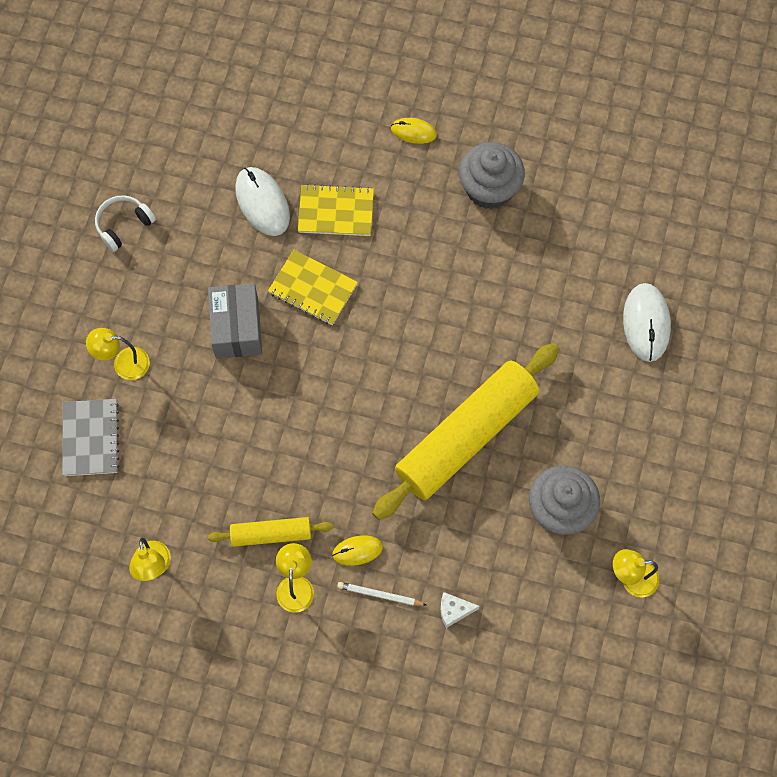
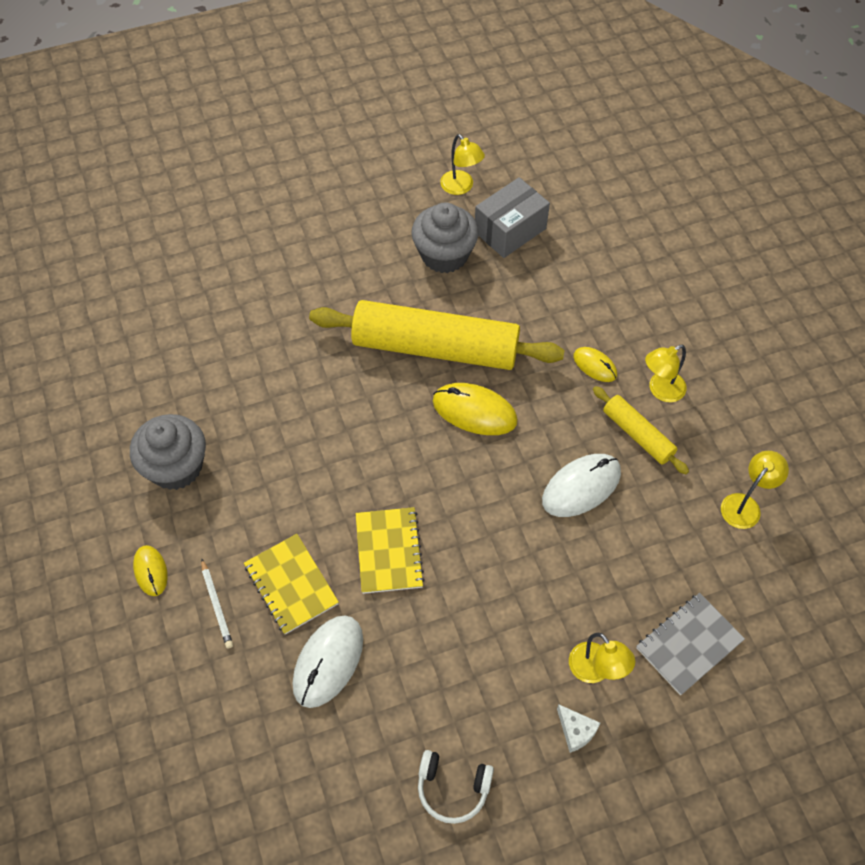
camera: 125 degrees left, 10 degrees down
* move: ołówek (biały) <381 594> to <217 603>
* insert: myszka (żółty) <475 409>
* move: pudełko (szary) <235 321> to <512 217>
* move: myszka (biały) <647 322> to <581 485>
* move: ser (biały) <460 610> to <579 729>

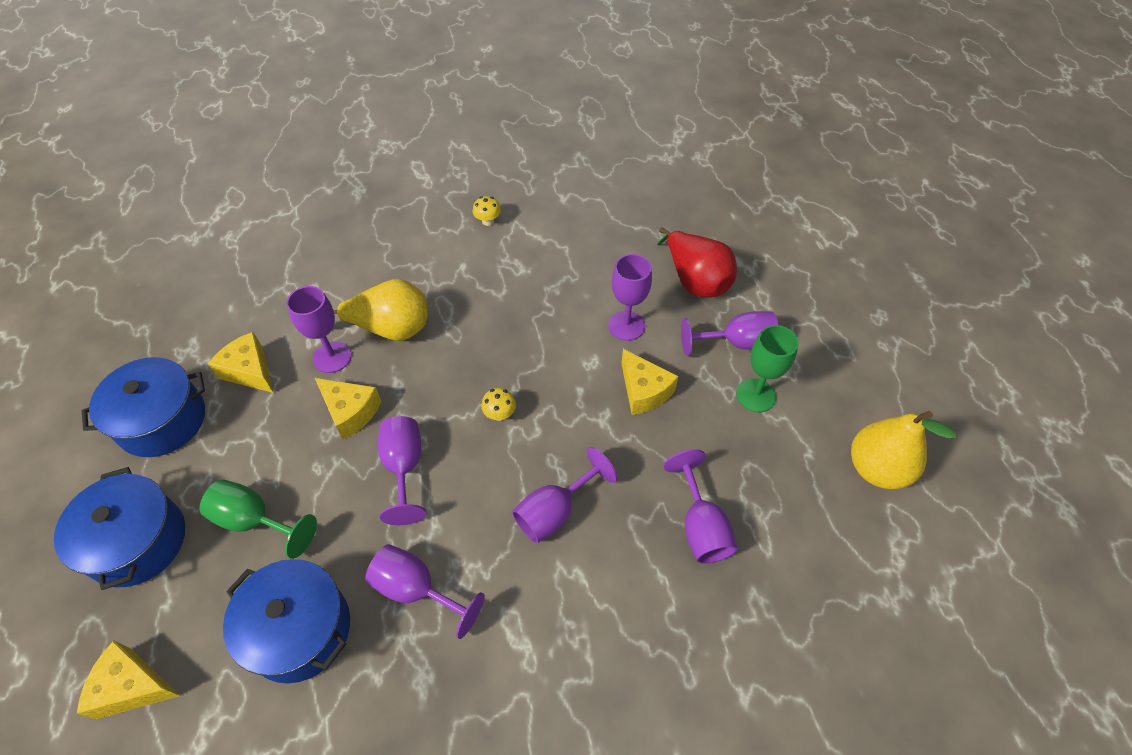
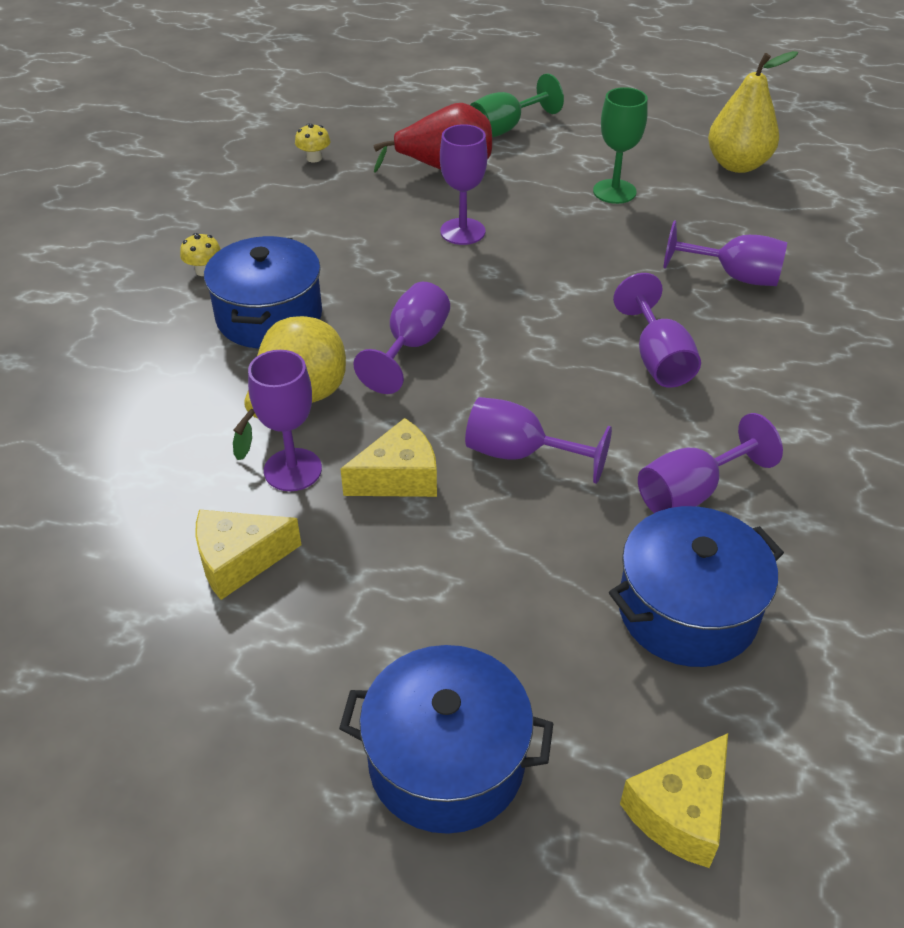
camera: 60 degrees left, 10 degrees down
* move: garnek (niebieski) <143 407> to <263 292>
* move: grzyb (żółty) <498 404> to <312 143>
* move: kielich (fioletowy) <729 333> to <401 338>
* move: kielich (zielony) <258 519> to <517 105>
* delete: ser (żółty) <649 382>

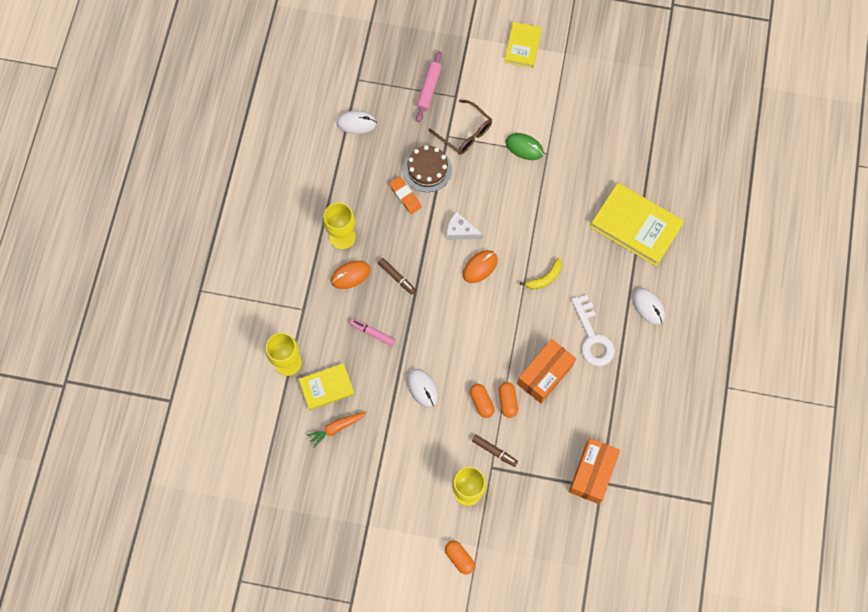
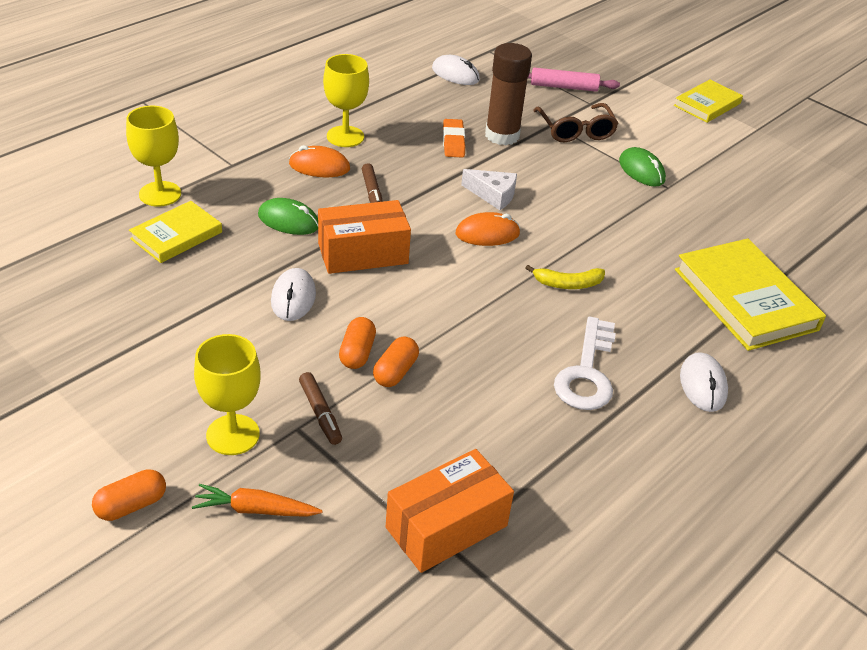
camera: 30 degrees right, 30 degrees down
* rotate: kapsułka (pomarańczowy) <460 557> = <129 495> 60 degrees clockwise
* rotate: książka (żółty) <326 386> = <175 232> 60 degrees counterclockwise
* move: marchewka (pomarańczowy) <337 430> to <257 500>
* replace: flamaster (różowy) <372 332> to myszka (zielony) <288 216>
* move: pudełko (pomarańczowy) <546 371> to <364 237>
* rotate: ser (biały) <465 225> = <489 189> 150 degrees clockwise
* replace: tort (brązowy) <427 168> to klej w sztyfcie (brązowy) <508 94>
* rotate: wałek do ciasta (różowy) <429 86> = <574 80> 45 degrees clockwise

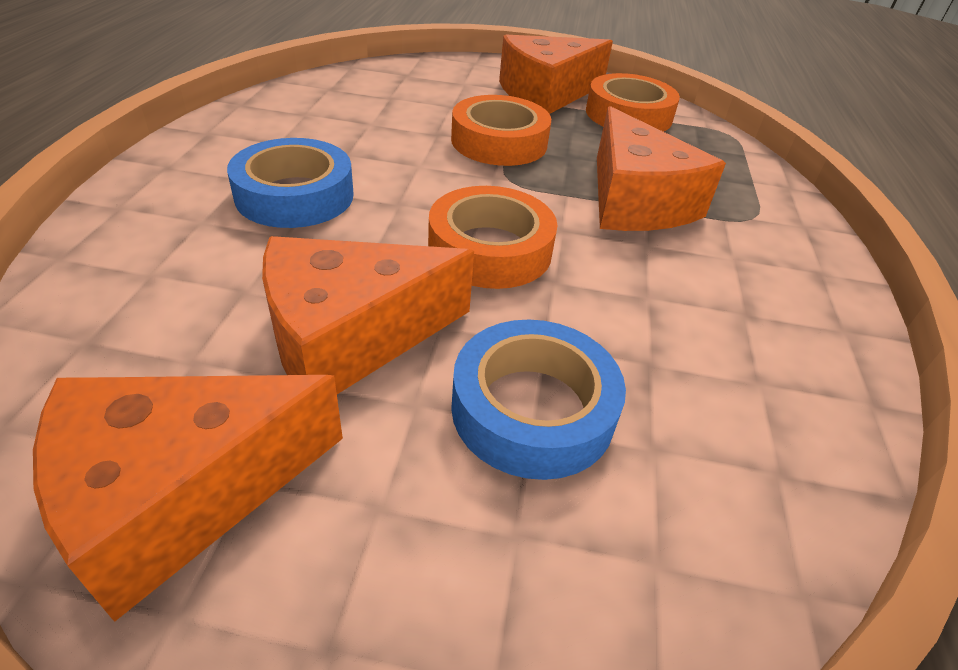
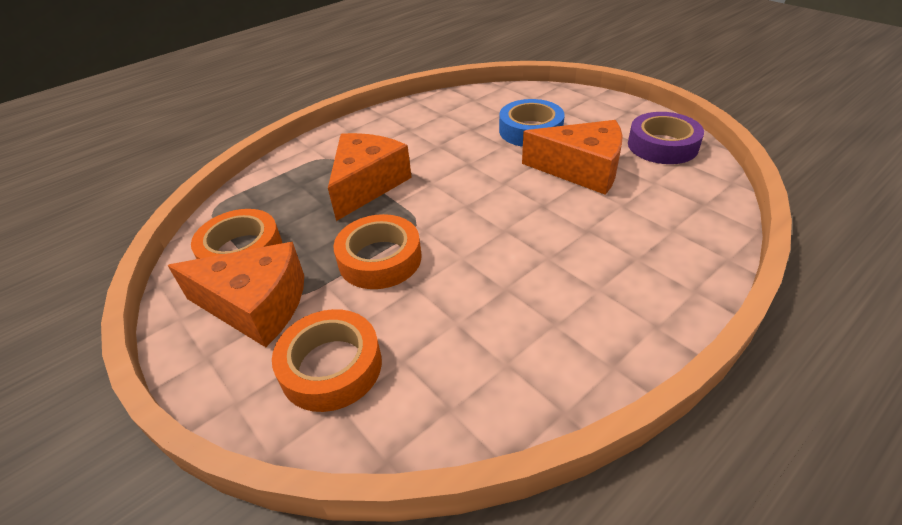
camera: 135 degrees left, 0 degrees up
* move: taśma klejąca (pomarańczowy) <493 237> to <327 360>
* replace: ser (pomarańczowy) <188 498> to taśma klejąca (fioletowy) <666 138>
* delete: taśma klejąca (niebieski) <290 183>

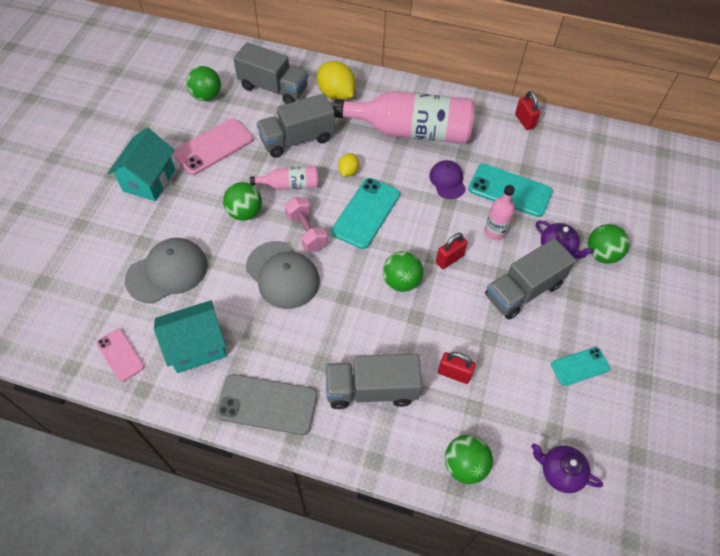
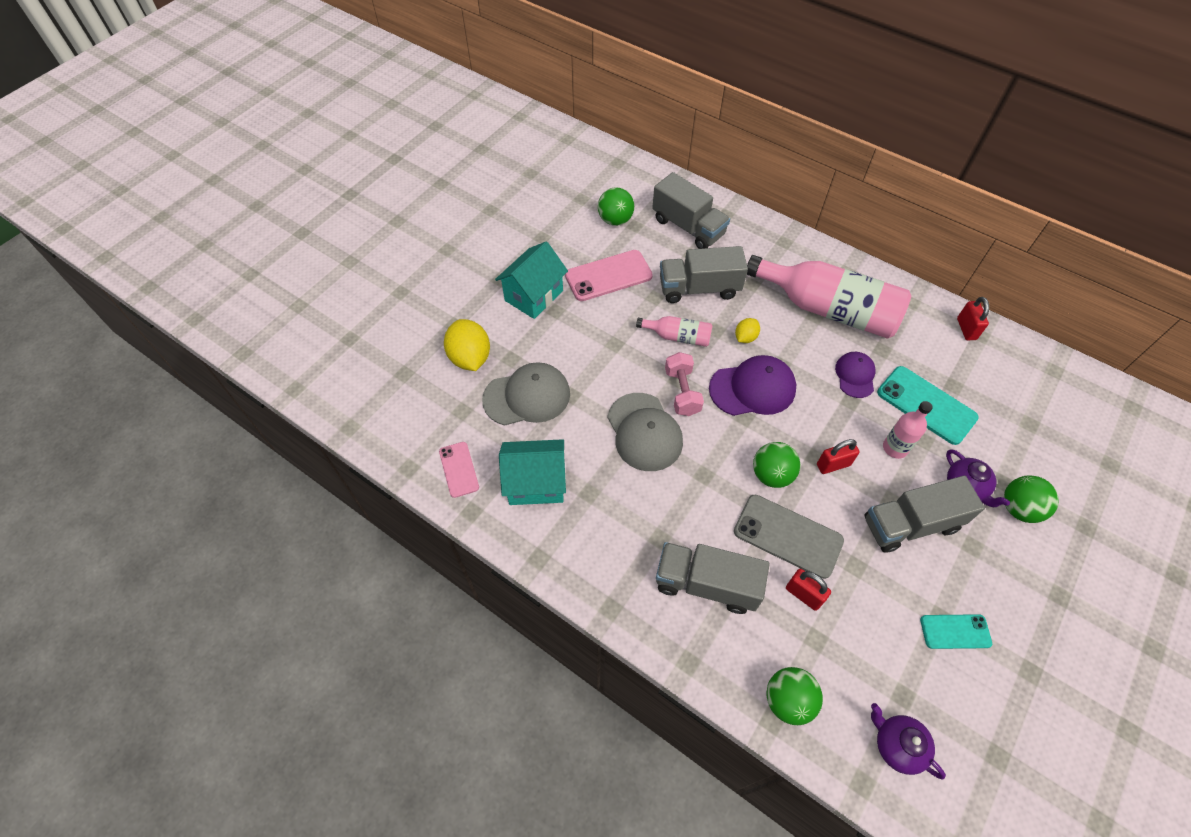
camera: 20 degrees right, 0 degrees up
* move: cytryna (żółty) <336 80> to <467 345>
* replace: telefon (turkusowy) <365 213> to czapka (fioletowy) <752 385>
* move: telefon (szary) <267 404> to <789 537>
* delete: piłka (zielony) <242 201>

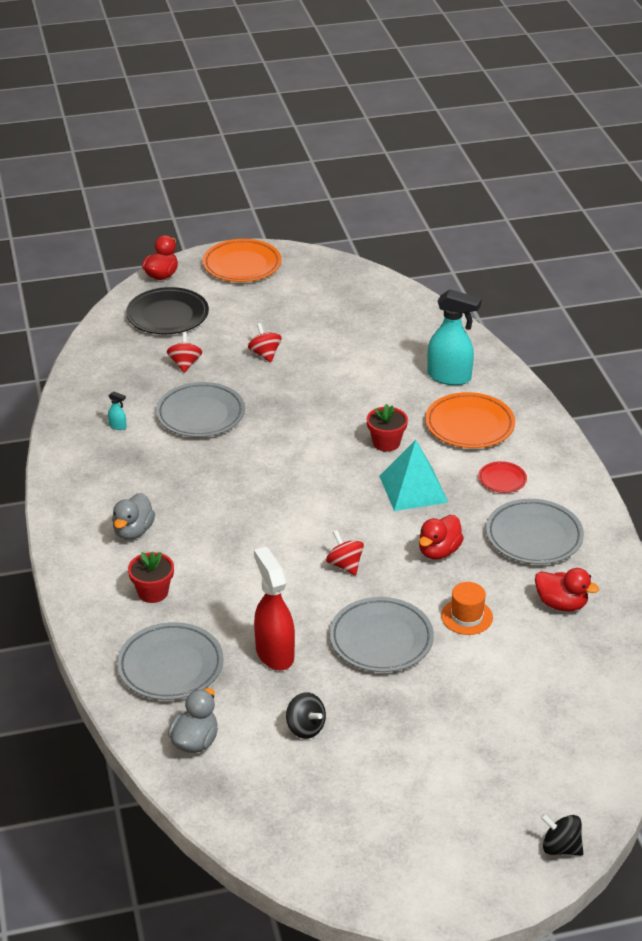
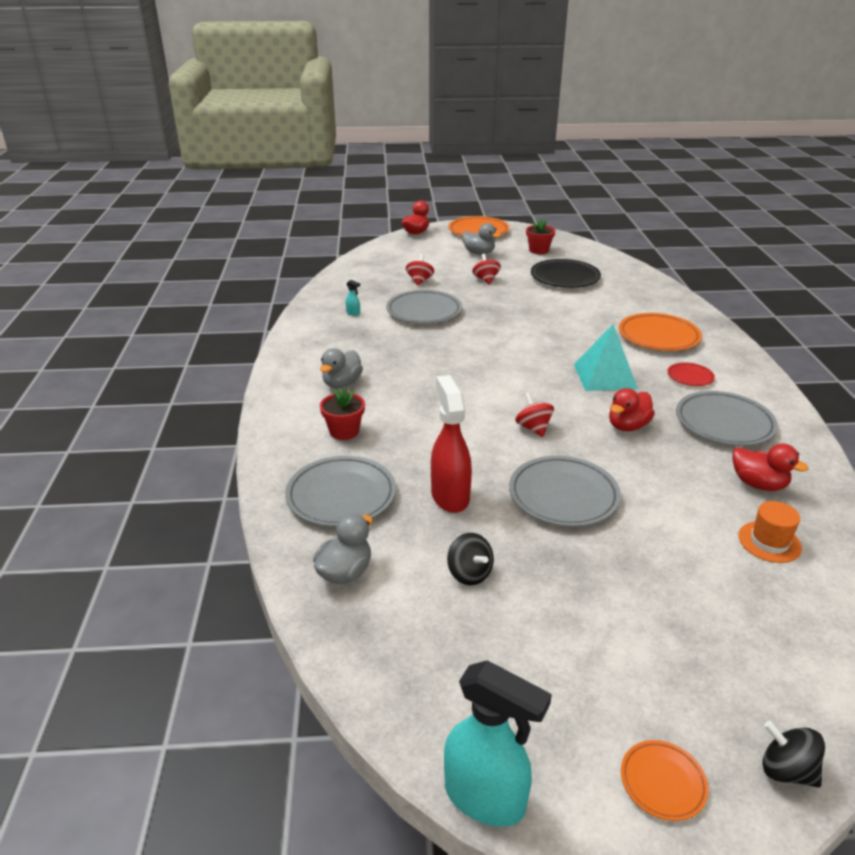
camera: 10 degrees right, 5 degrees down
* move: spryskiwacz (turkusowy) <454 337> to <498 743>
* insert: kaczka (szary) <481 238>
* move: doniczka (czerwony) <387 427> to <540 236>
* move: talerz (czarny) <167 310> to <566 273>
* insert: talerz (pomarańczowy) <665 780>
* move: kapelusz (pomarańczowy) <467 608> to <770 532>

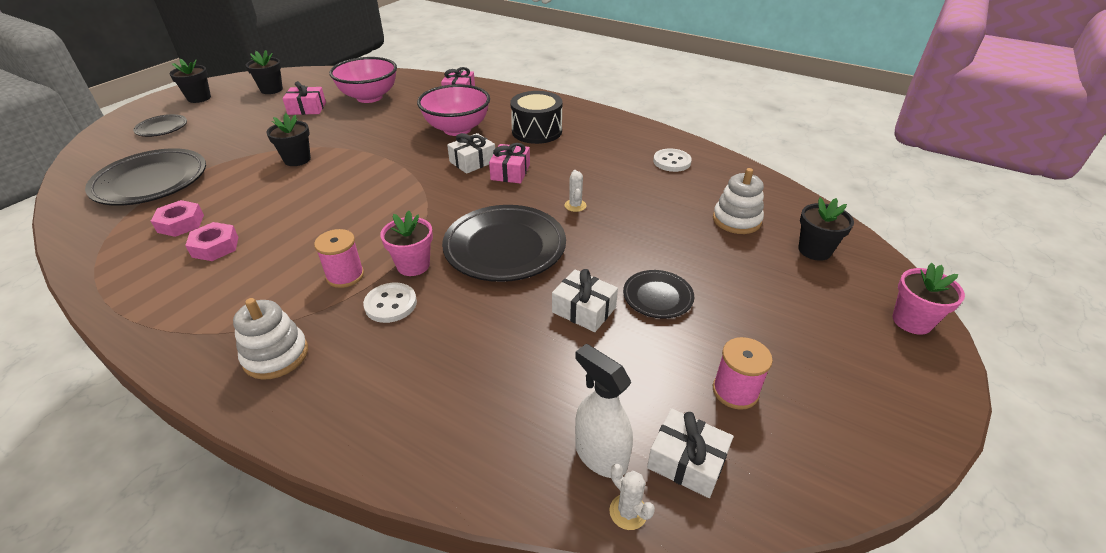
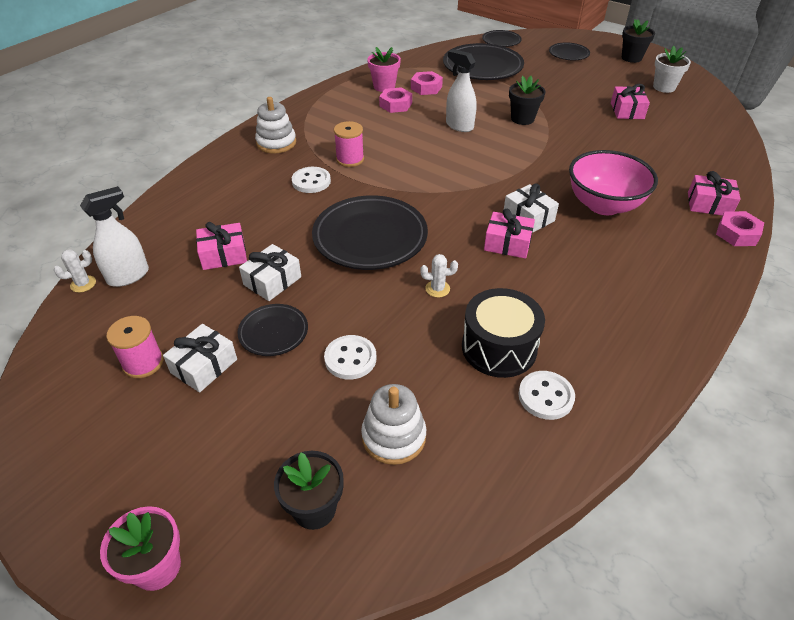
camera: 95 degrees right, 5 degrees up
* move: prezent (biały) <690 453> to <200 358>
* insert: prezent (różowy) <221 246>
* insert: guzik (biały) <350 357>
* move: doniczka (różowy) <406 243> to <384 69>
* insert: spryskiwacz (biały) <461 90>
* move: bęben (czarny) <536 117> to <503 333>
* insert: talerz (czarny) <502 38>
* recolor: doniczka (czarny) <264 72> to doniczka (biały) <672 69>
* insert: nakrętka (różowy) <740 228>
* delete: miska (różowy) <363 80>

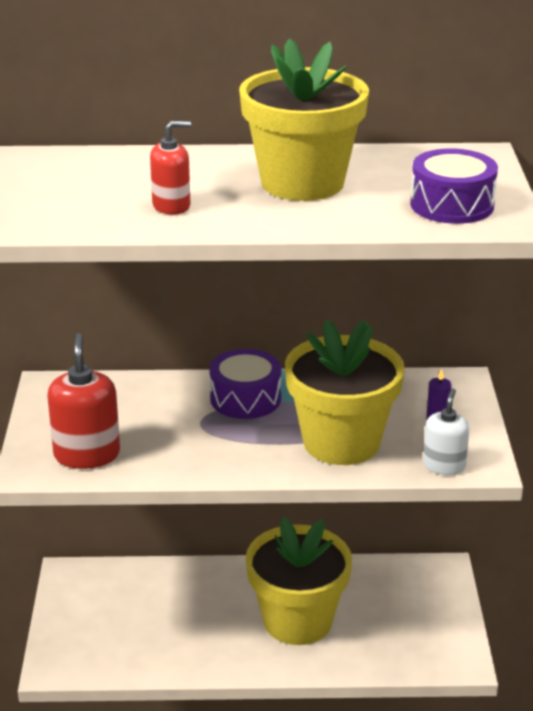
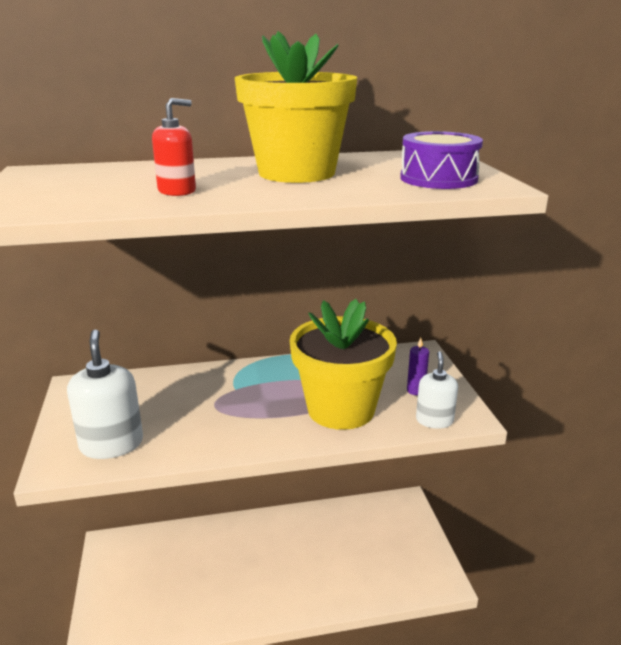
camera: 10 degrees left, 5 degrees down
* recolor: dozownik mydła (czerwony) <83 401> to dozownik mydła (biały) <105 394>
* delete: bęben (fioletowy) <245 384>
* delete: doniczka (żółty) <299 580>

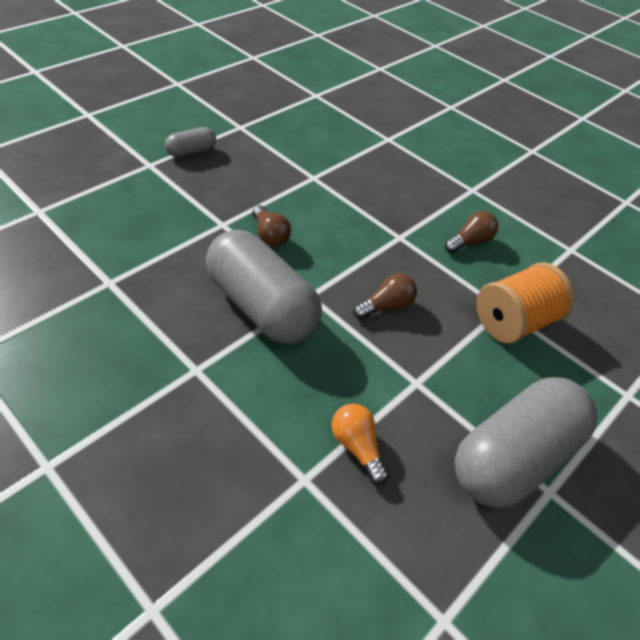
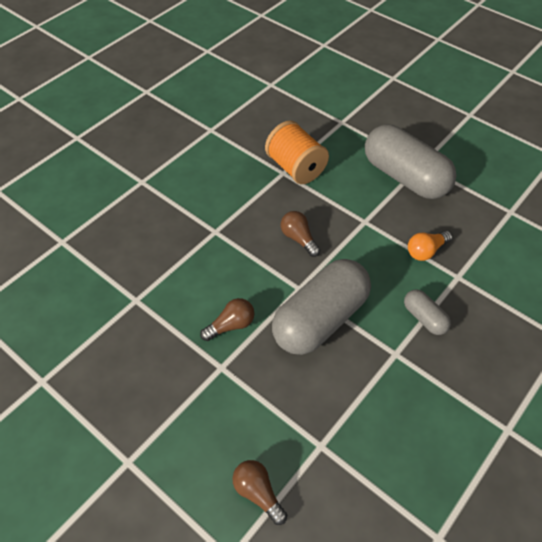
camera: 90 degrees left, 5 degrees up
* move: żarówka (brązowy) <471 232> to <260 492>
* move: kapsułka (szary) <190 142> to <427 312>

